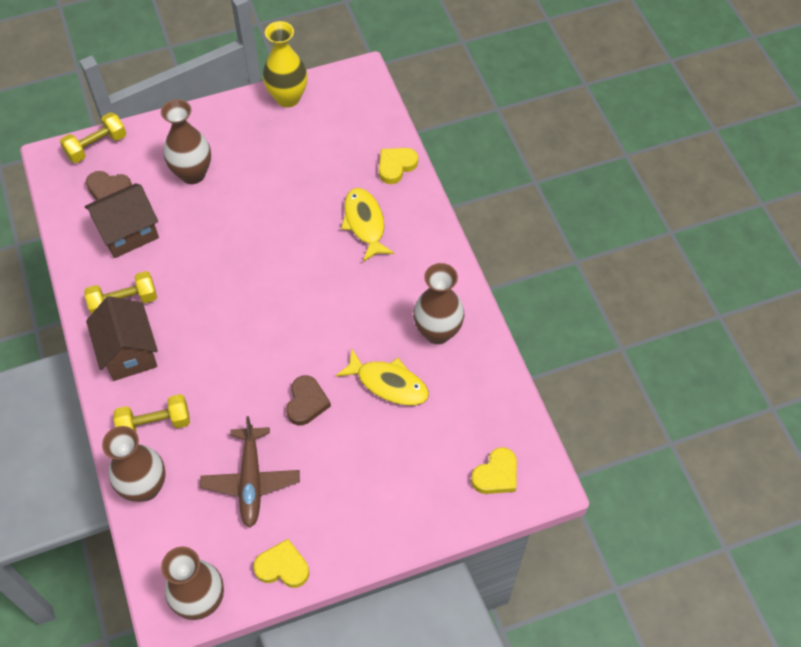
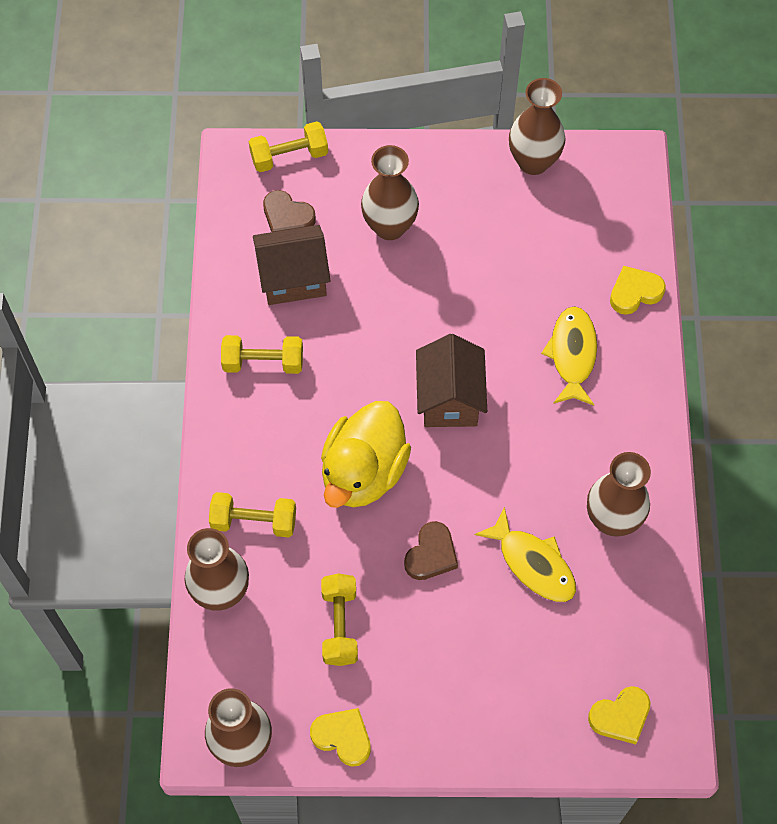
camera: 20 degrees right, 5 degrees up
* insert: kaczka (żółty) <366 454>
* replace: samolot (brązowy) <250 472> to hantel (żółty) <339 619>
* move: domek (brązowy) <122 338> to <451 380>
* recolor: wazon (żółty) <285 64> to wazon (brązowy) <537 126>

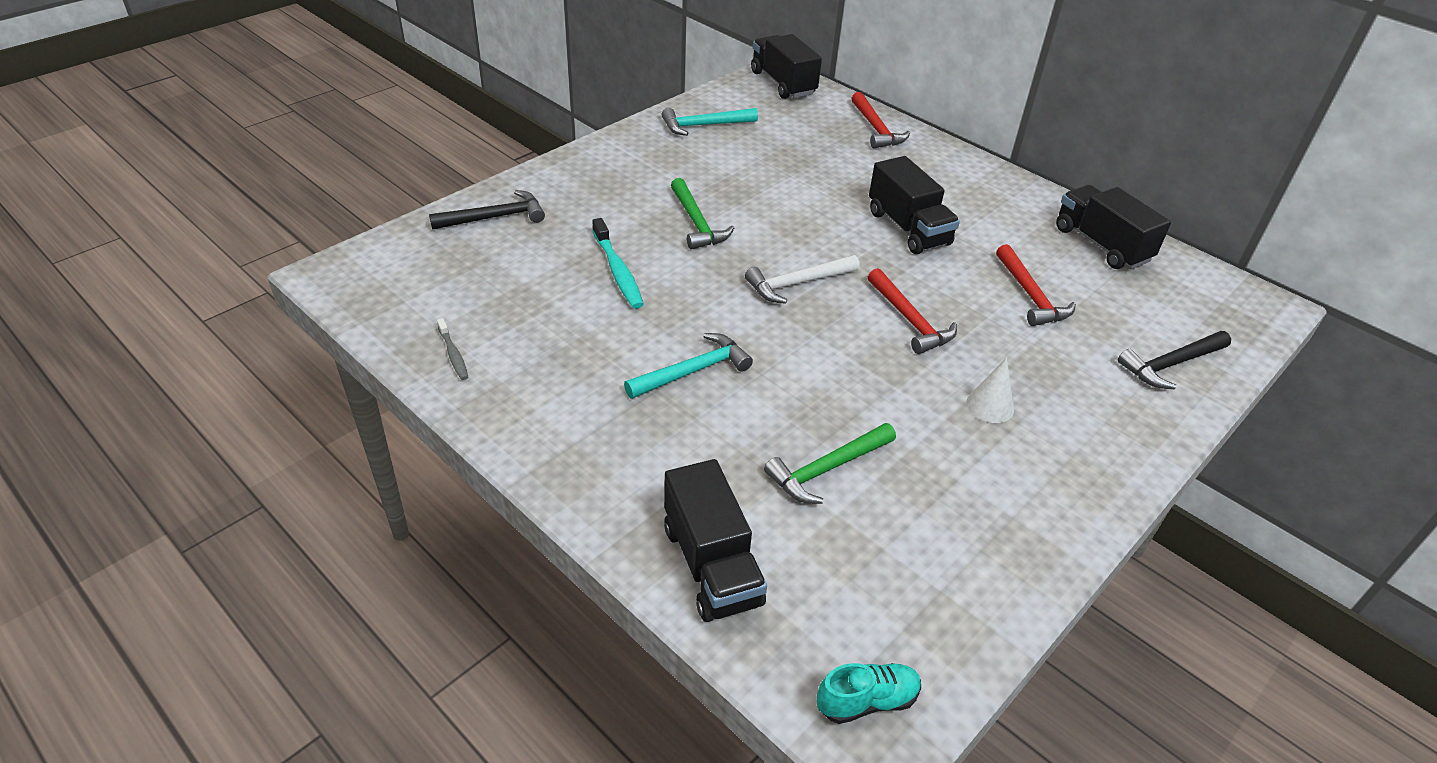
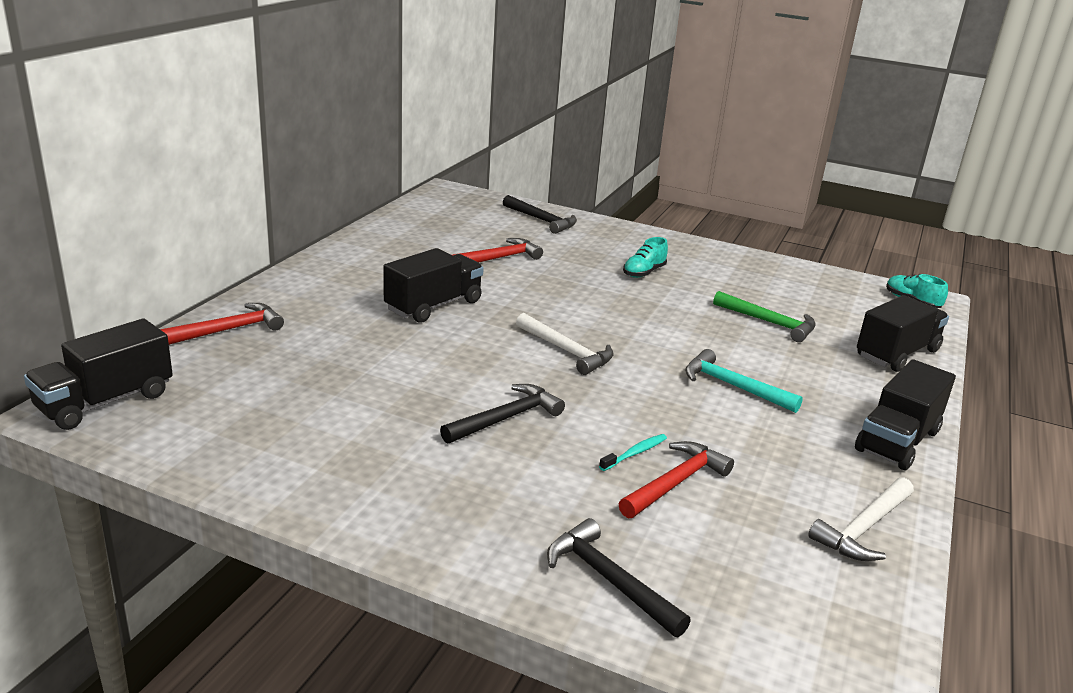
camera: 110 degrees left, 15 degrees down
* recolor: młotek (zielony) <702 214> to młotek (czarny) <502 414>
* resize: szczoteczka do zębów (turkusowy) <618 263> = <633 452> x0.58
* move: młotek (czerwony) <912 311> to <676 479>
* replace: stożek (biały) <990 390> to but (turkusowy) <645 257>
* replace: szczoteczka do zębów (szary) <452 349> to młotek (biały) <861 519>
* move: ciężarówka (czarny) <1113 227> to <905 414>
* delete: młotek (turkusowy) <709 122>

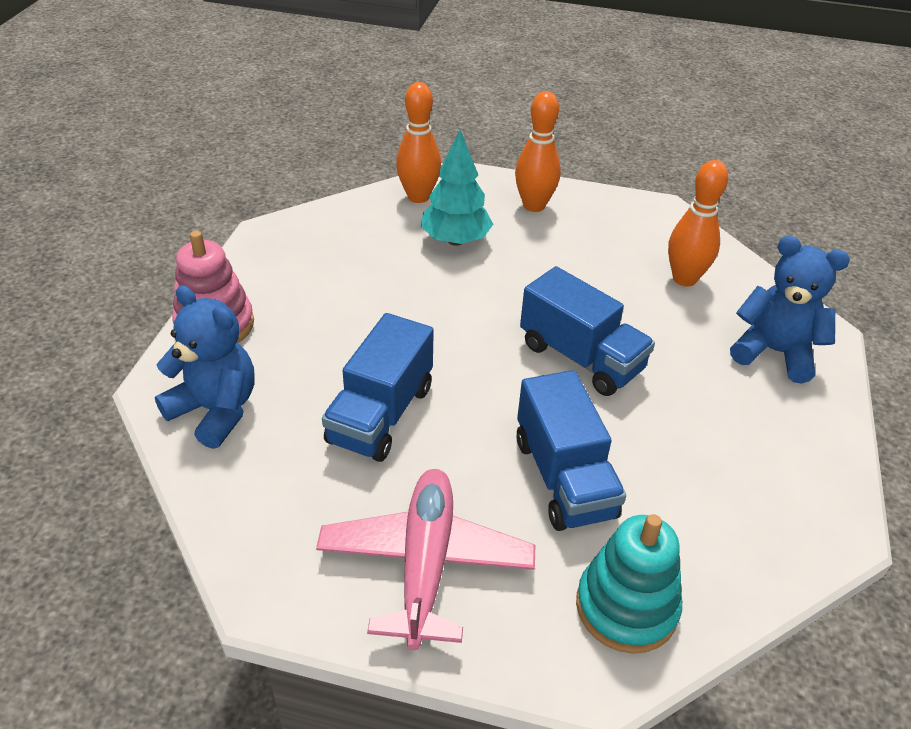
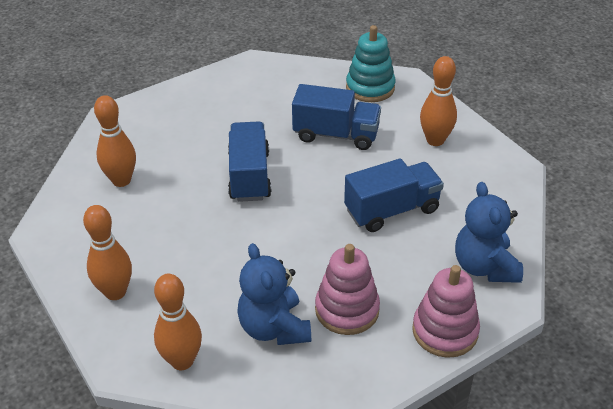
camera: 135 degrees left, 0 degrees up
* move: miś (niebieski) <790 309> to <274 294>
* rotate: ciężarówka (niebieski) <571 450> = <336 117> 75 degrees clockwise
* insert: zabawka nakładanka (różowy) <347 289>
* replace: samolot (różowy) <425 559> to kręgiel (pomarańczowy) <438 101>
* delete: drzewko (turkusowy) <457 187>

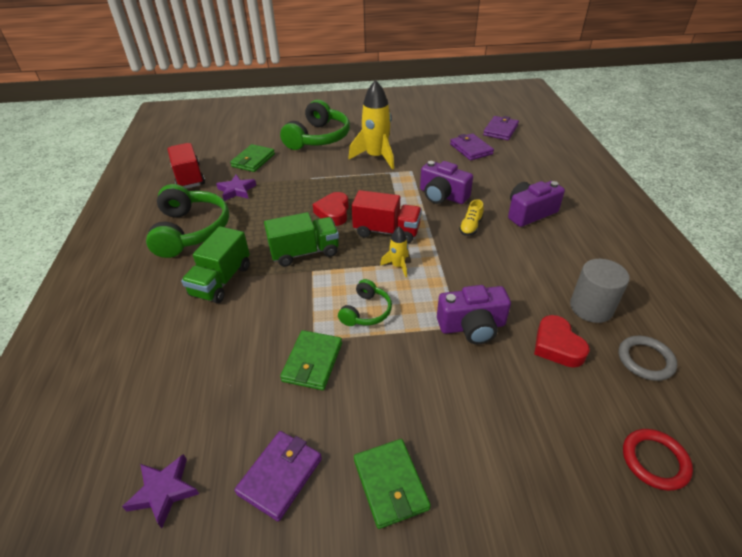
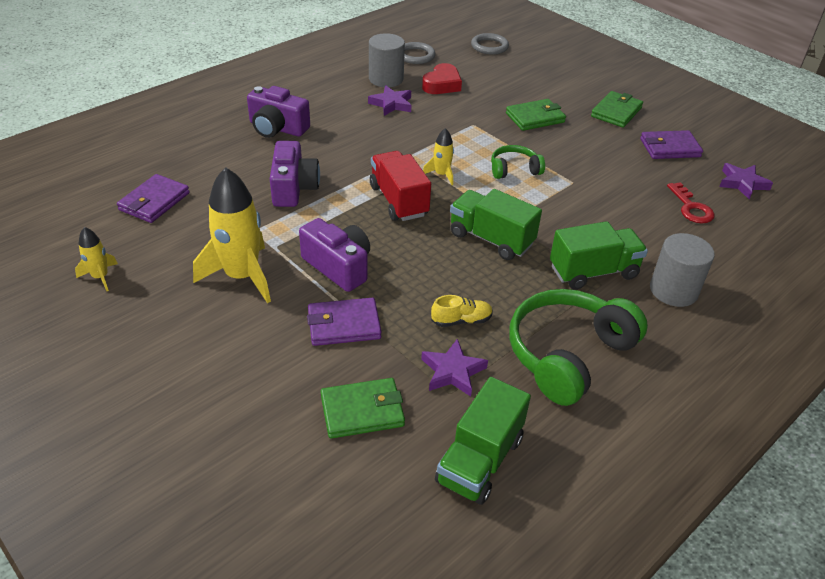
camera: 130 degrees left, 0 degrees up
* insert: rakieta (żółty) <96 259>
* move: aparat fotograficzny (fioletowy) <474 314> to <334 255>
* move: portfel (fioletowy) <501 128> to <344 322>
* insert: gwiazda (fioletowy) <389 100>
* move: but (żółty) <471 217> to <462 311>
* recolor: ciężarówka (czerwony) <186 166> to ciężarówka (zielony) <483 441>
* recolor: pierścień (czerwony) <658 460> to pierścień (szary) <490 44>
* move: portfel (zielony) <311 360> to <536 115>
* insert: walec (szary) <682 270>
* insert: klucz (czerwony) <691 202>
* delete: słuchawki (zielony) <315 125>
* delete: serce (czerwony) <331 209>

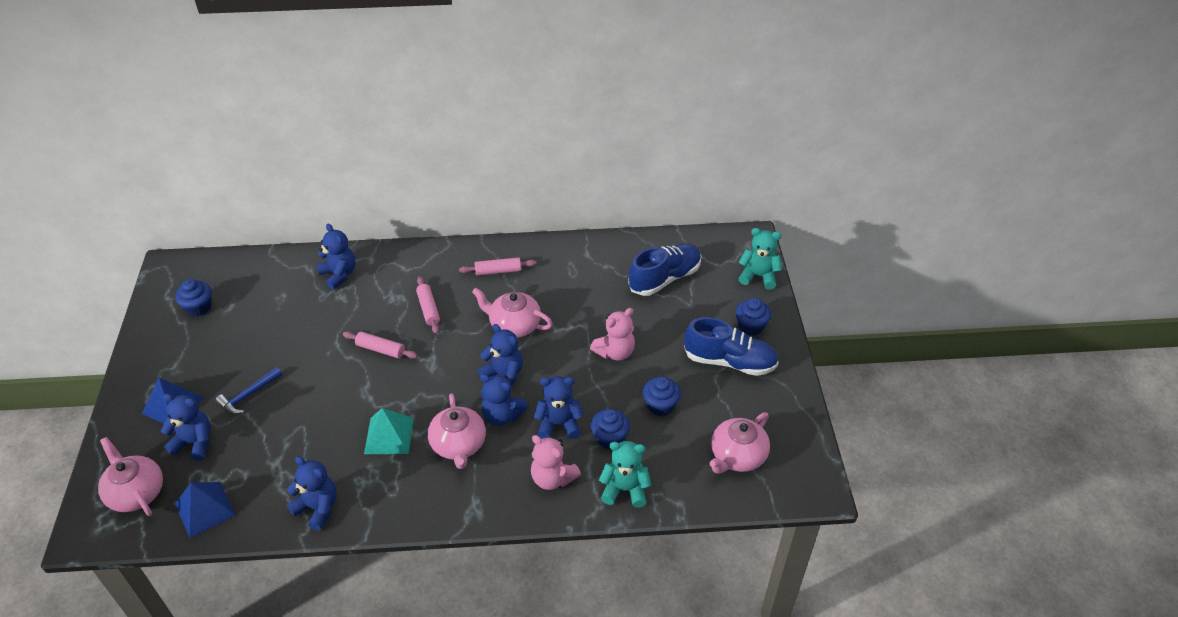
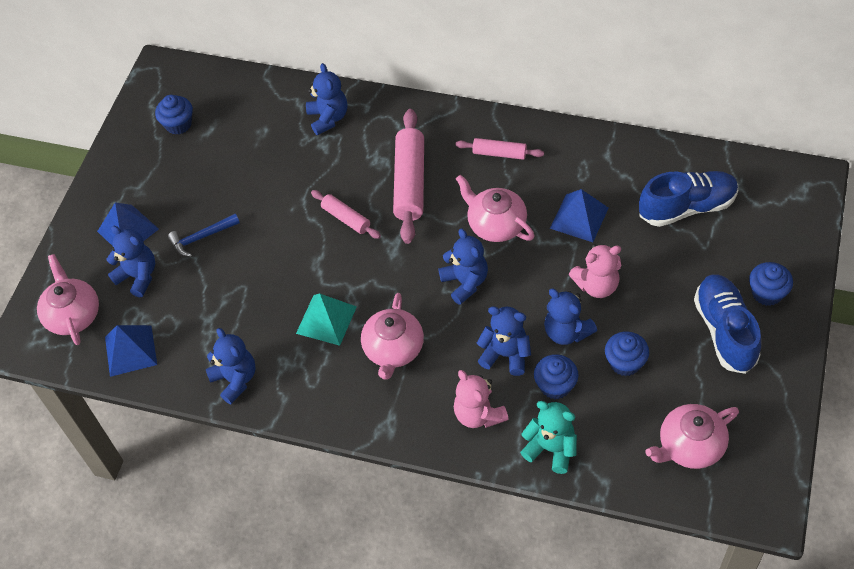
camera: 25 degrees right, 10 degrees up
* resize: wałek do ciasta (różowy) <428 305> = <408 176> x1.82
* move: miś (niebieski) <504 400> to <570 317>
* insert: piramida (niebieski) <579 215>
* rotate: but (niebieski) <731 346> = <727 324> 135 degrees counterclockwise
* delete: miś (turkusowy) <760 259>

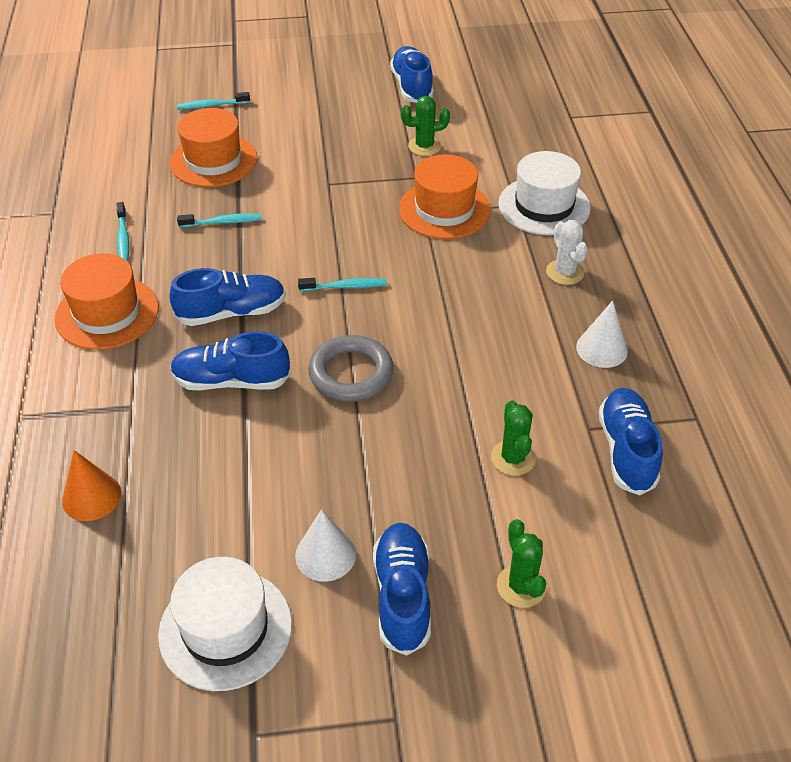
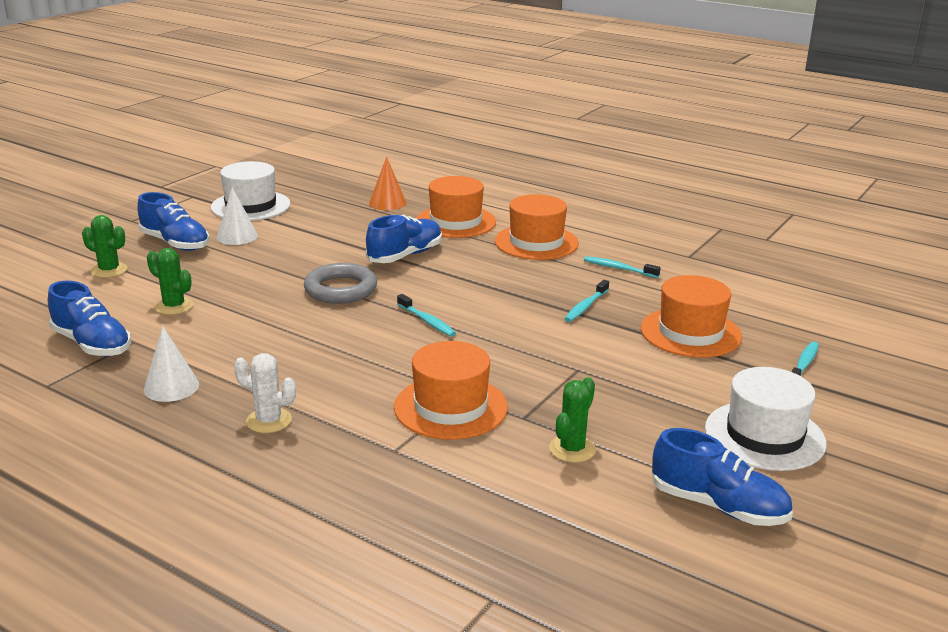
camera: 130 degrees right, 20 degrees down
* rotate: szczoteczka do zębów (turkusowy) <342 284> = <426 315> 75 degrees counterclockwise
* insert: kapelusz (pomarańczowy) <456 207>
* move: kapelusz (biały) <544 193> to <766 419>
* delete: but (niebieski) <228 297>

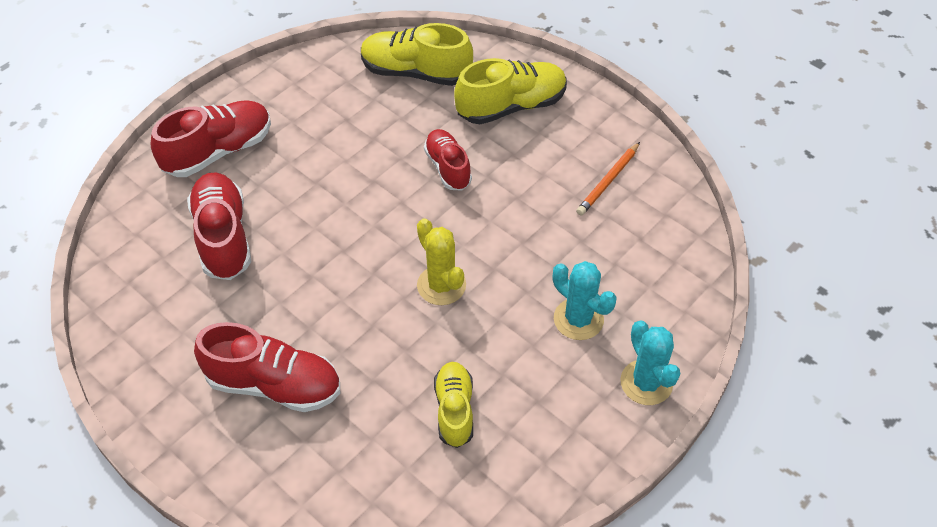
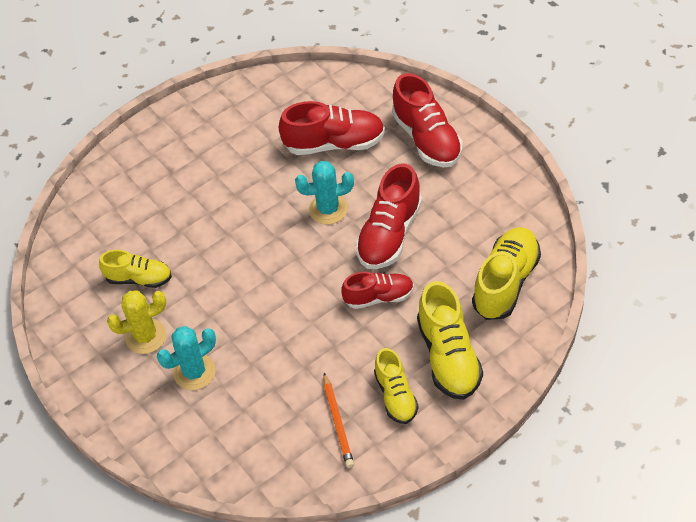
camera: 105 degrees right, 0 degrees up
* move: kaktus (żółty) <441 261> to <136 322>
* move: kaktus (turkusowy) <650 362> to <324 193>
* rotate: ołówek (pomarańczowy) <608 178> = <338 420> 150 degrees counterclockwise
* move: but (czerwony) <267 367> to <388 216>
* insert: but (żółty) <396 386>

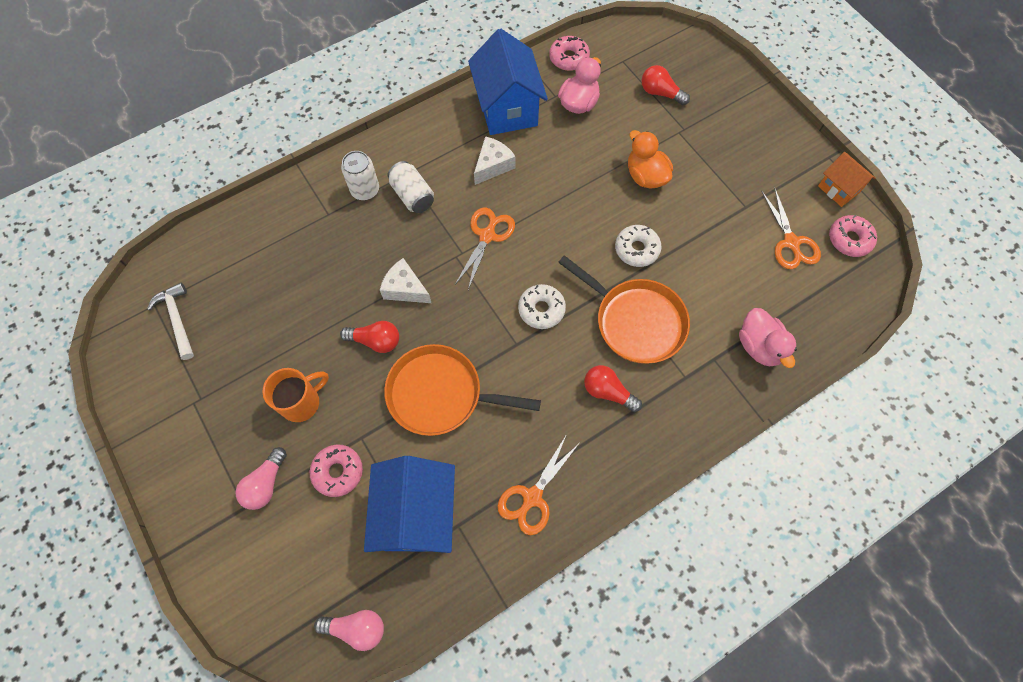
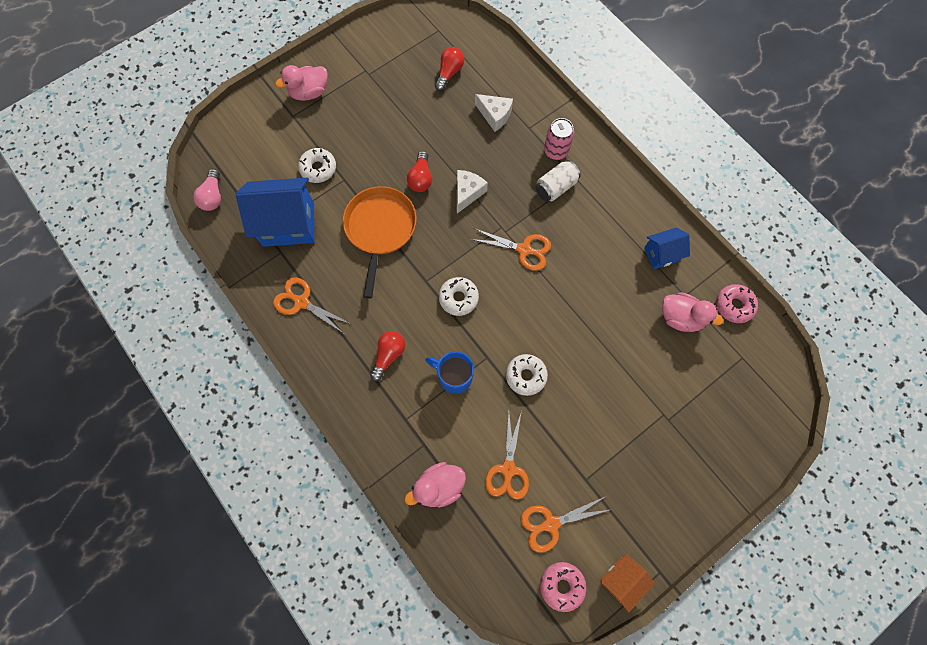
camera: 85 degrees right, 5 degrees up
* insert: kaczka (różowy) <301 83>
* recolor: donut (różowy) <336 470> to donut (biały) <317 165>
* replace: patelnia (pomarańczowy) <624 309> to kubek (niebieski) <450 372>
* move: żarówka (czerwony) <665 85> to <449 69>
* move: ser (biały) <495 160> to <494 113>
* insert: nożyczki (pomarańczowy) <507 455>
* recolor: puszka (biały) <360 175> to puszka (różowy) <559 139>
* resize: domek (niebieski) <508 82> = <667 248> x0.54
* delete: młotek (biały) <170 321>
* delete: żarówka (różowy) <261 478>
* delete: kubek (pomarańczowy) <295 395>
* delete: kaczka (pomarańczowy) <650 159>

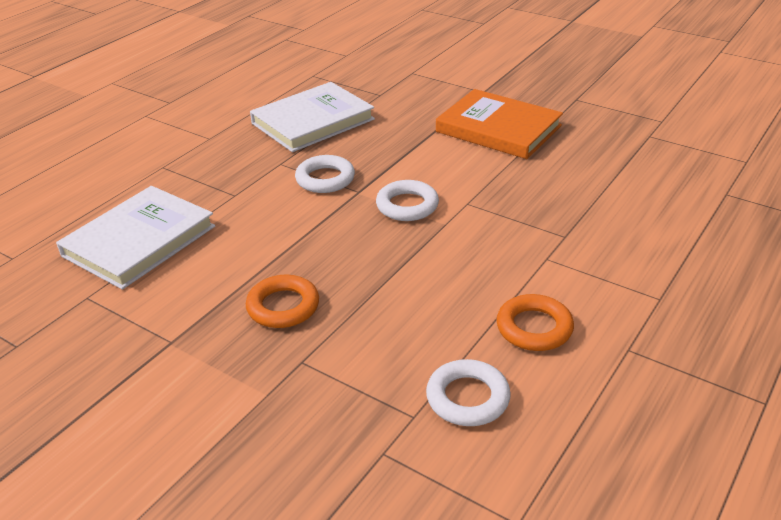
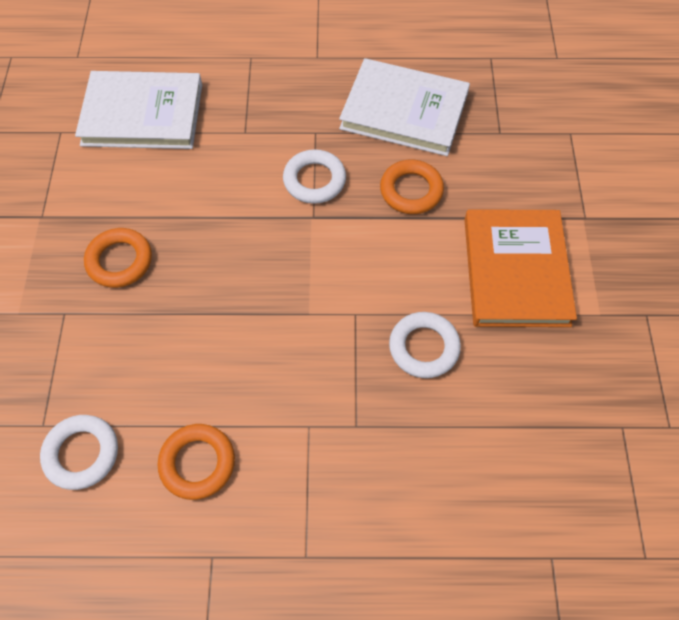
camera: 55 degrees right, 25 degrees up
* insert: pierścień (pomarańczowy) <412 187>
* move: pierścień (biały) <407 200> to <425 345>

